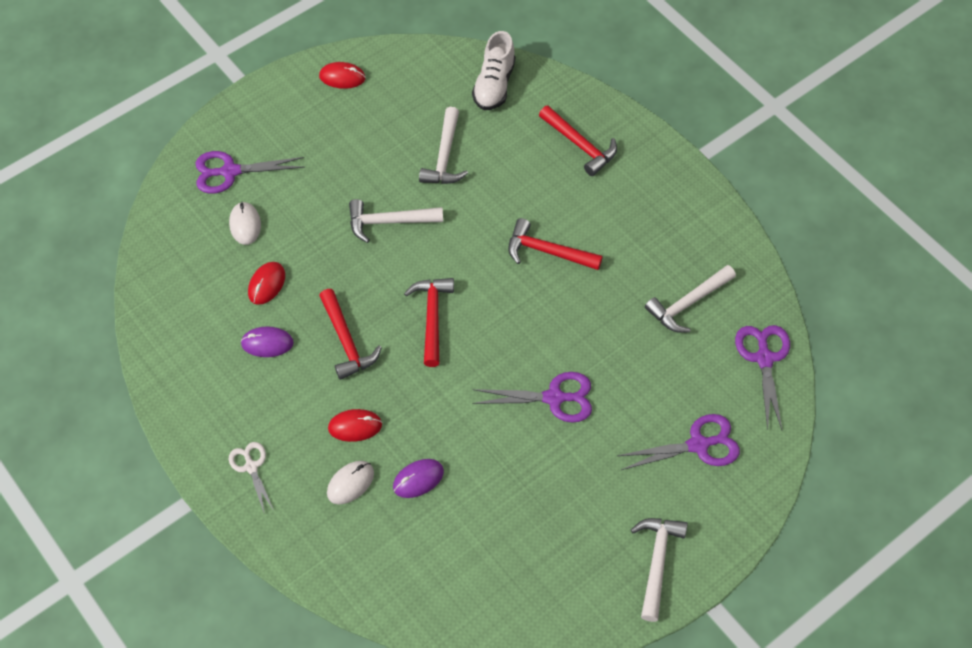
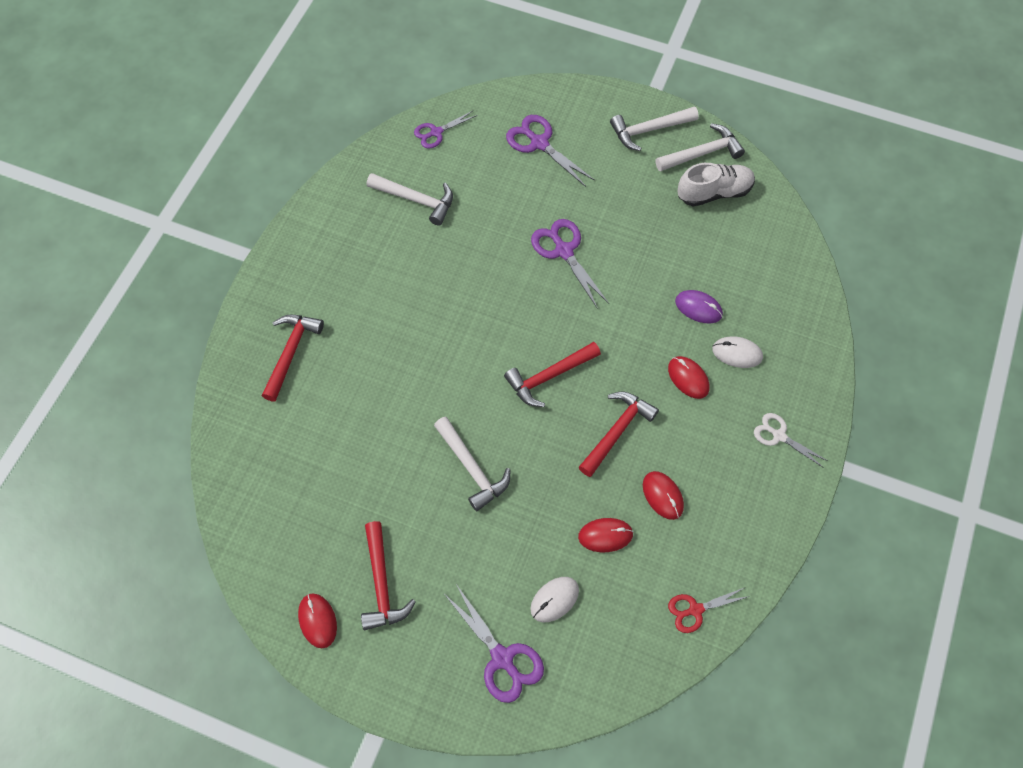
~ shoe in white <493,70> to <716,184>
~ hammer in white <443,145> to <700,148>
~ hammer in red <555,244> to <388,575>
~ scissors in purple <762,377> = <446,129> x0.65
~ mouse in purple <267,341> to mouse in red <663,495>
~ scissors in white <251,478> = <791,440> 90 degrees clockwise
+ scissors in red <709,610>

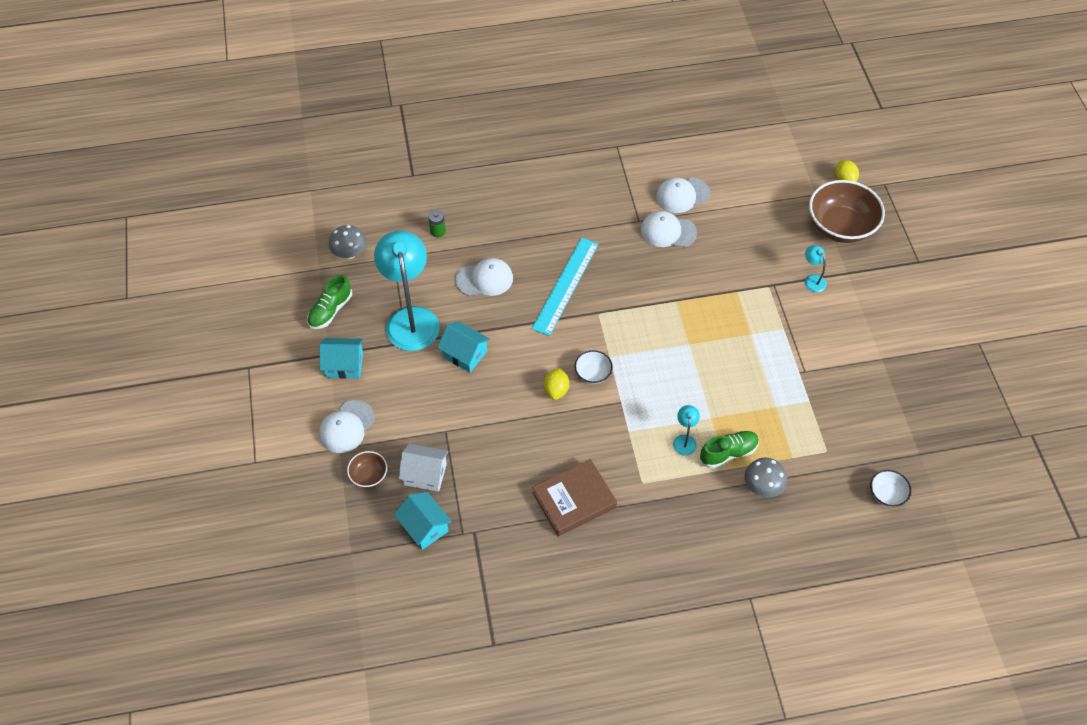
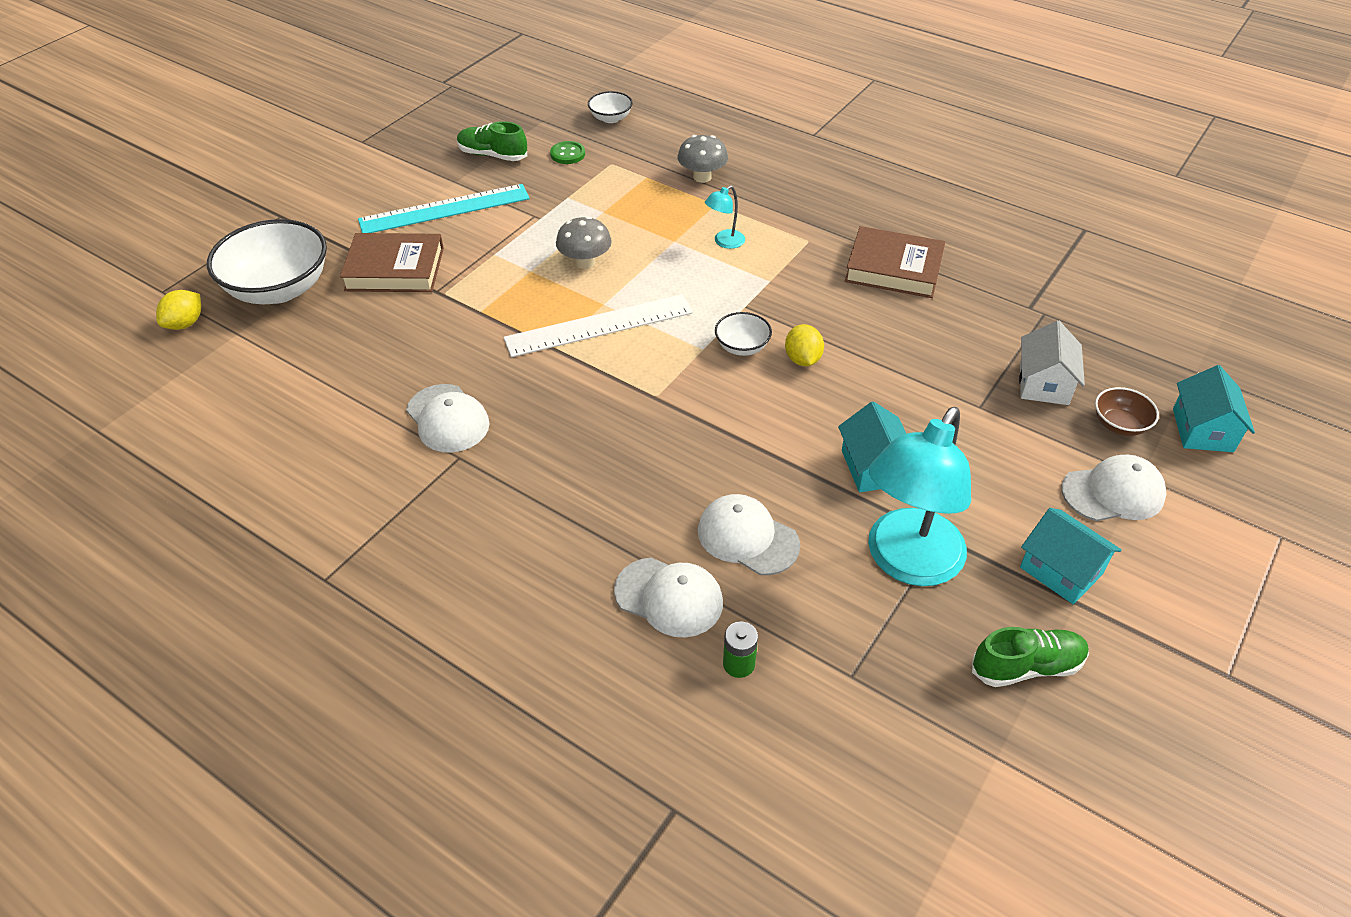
~ cap in white <683,195> to <668,597>
~ bowl in brown <847,211> to bowl in white <267,261>
~ mushroom in grey <347,242> to <584,242>
~ ruler in turquoise <565,287> to <444,208>
~ lamp in turquoise <816,268> to book in brown <392,262>
~ lemon in yellow <556,384> = <804,345> 60 degrees counterclockwise
~ shoe in green <729,449> to <492,141>
~ house in white <423,468> = <1052,362> 45 degrees clockwise
~ house in turquoise <423,521> to <1214,408>
+ button in green <567,152>
+ ruler in white <598,325>

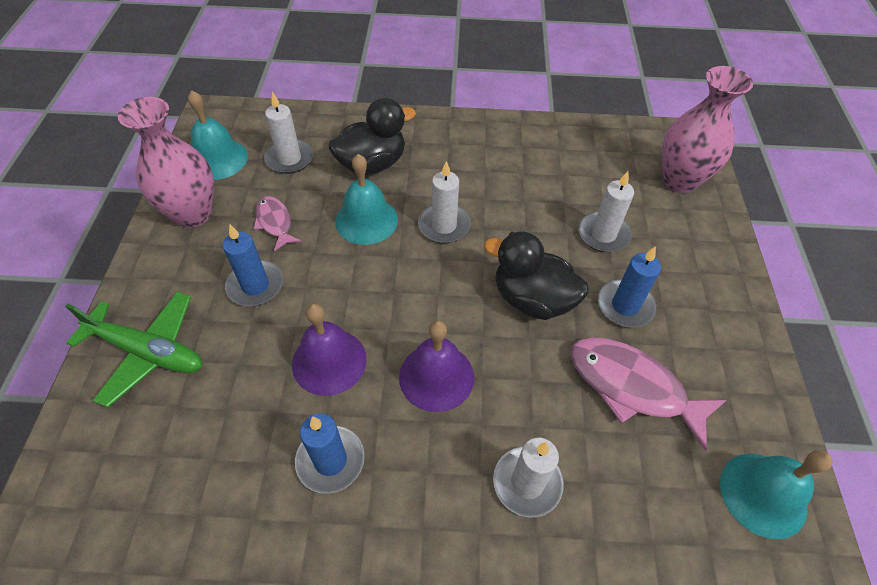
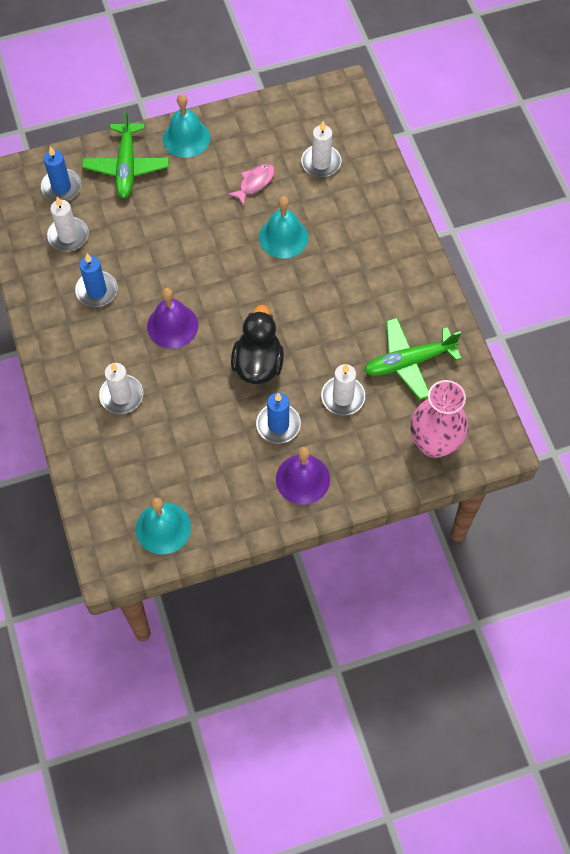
~ bell in turquoise <218,135> to <186,126>
- vase in pink <166,162>
- duck in black <372,136>
~ candle in white <444,202> to <68,224>
~ candle in blue <253,265> to <61,173>
~ bell in purple <329,350> to <303,476>
- fish in pink <648,394>
+ plane in green <413,359>

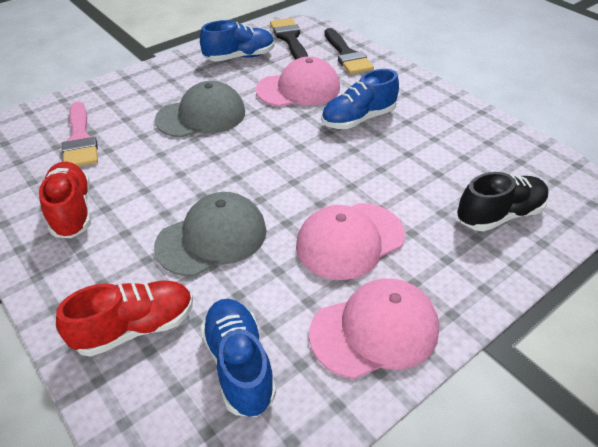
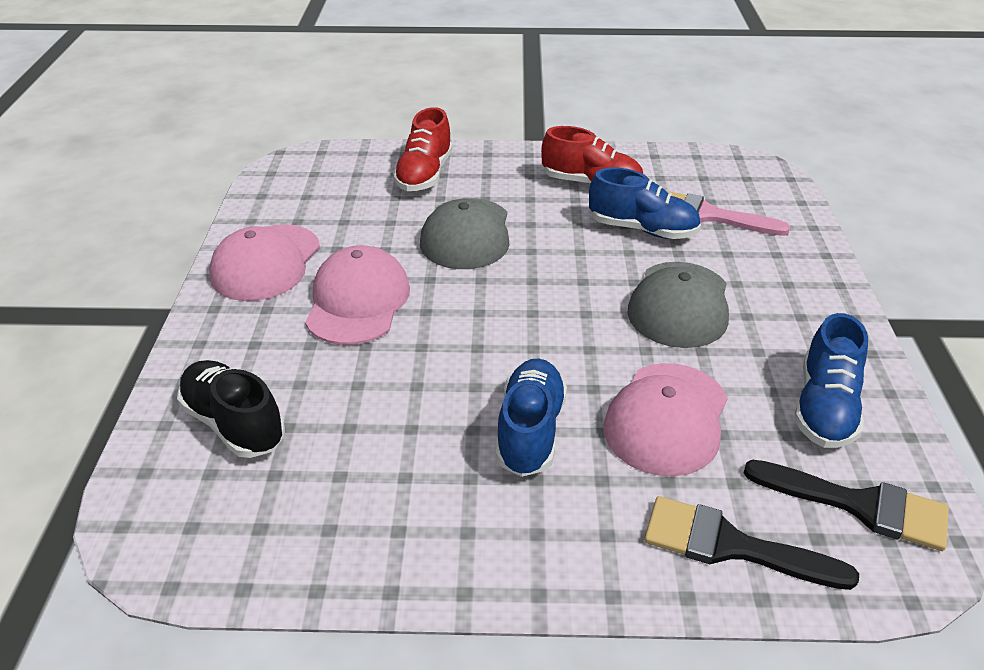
~ shoe in black <502,201> = <231,409> 120 degrees clockwise
~ shoe in blue <238,358> to <645,203>

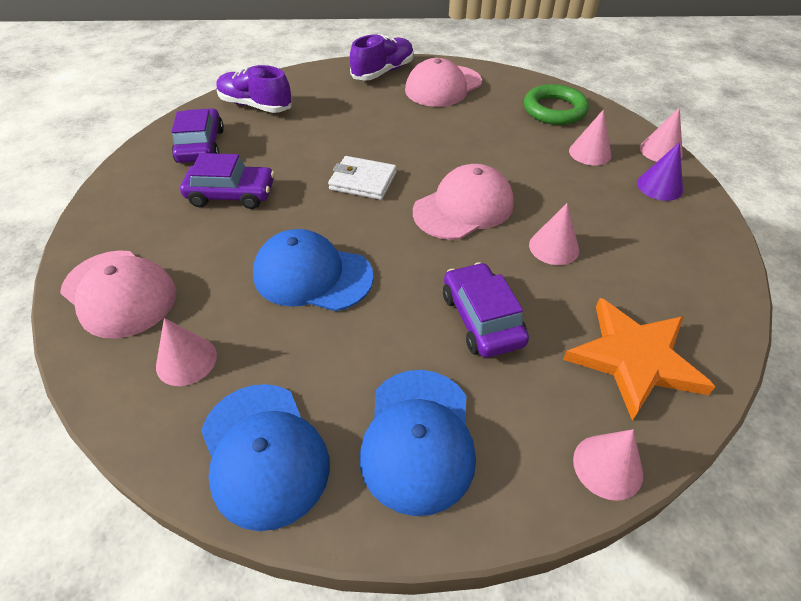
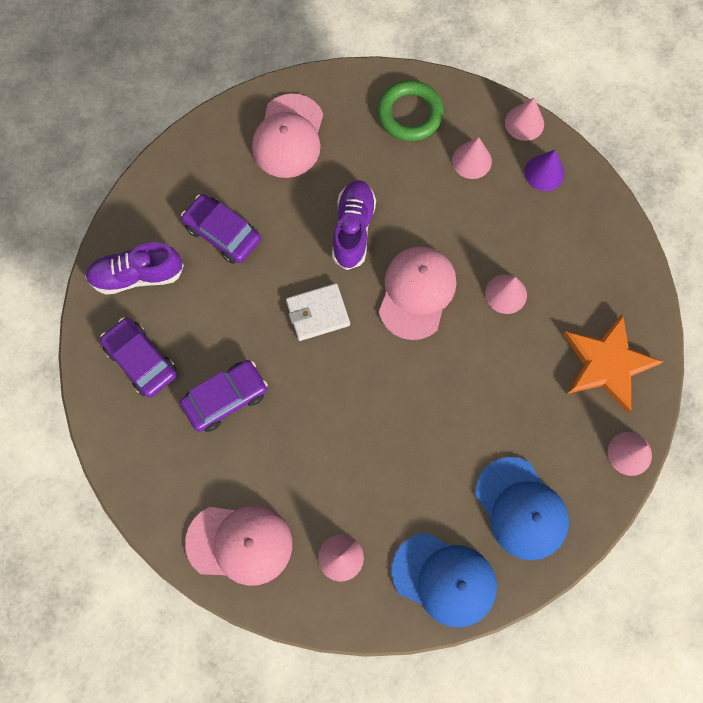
~ shoe in purple <382,57> to <354,225>
- cap in blue <313,270>
~ car in purple <486,310> to <221,229>

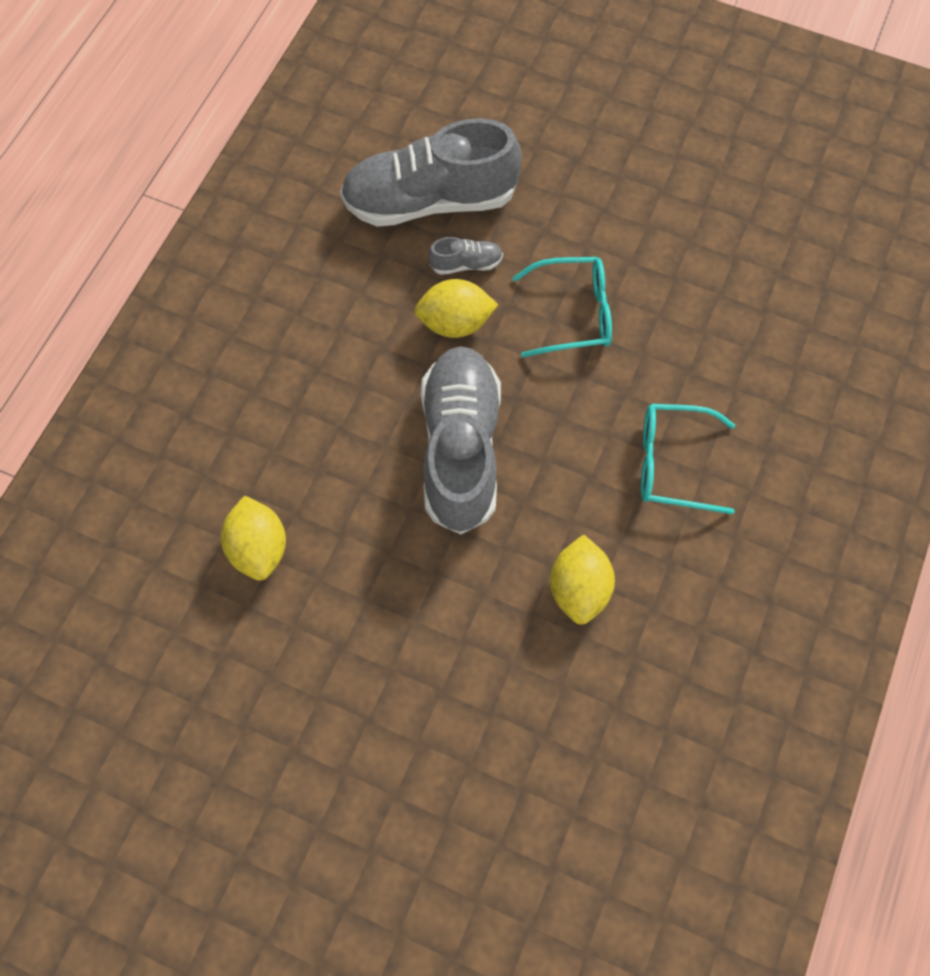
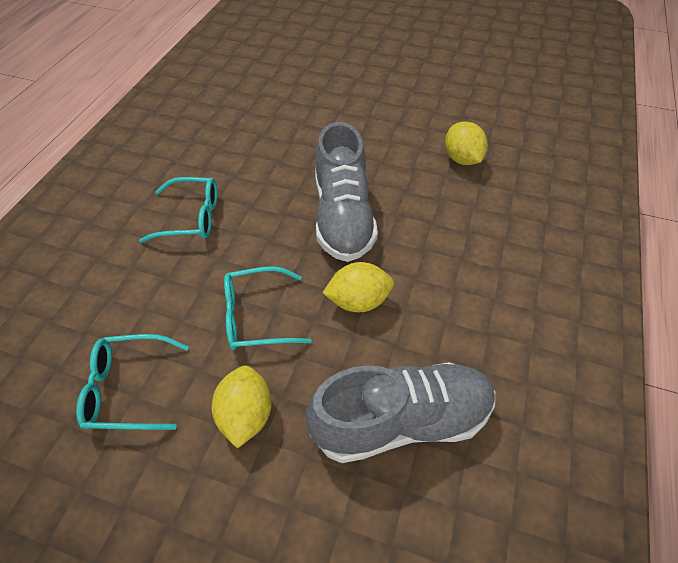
- shoe in grey <465,256>
~ lemon in yellow <582,579> to <242,407>
+ glasses in turquoise <132,382>

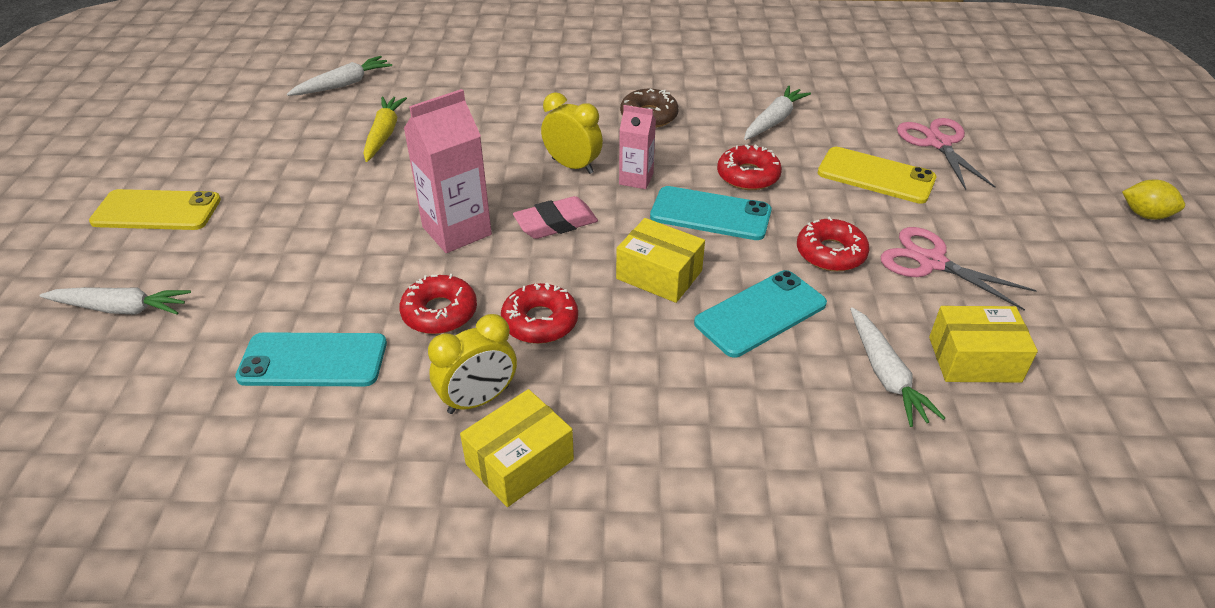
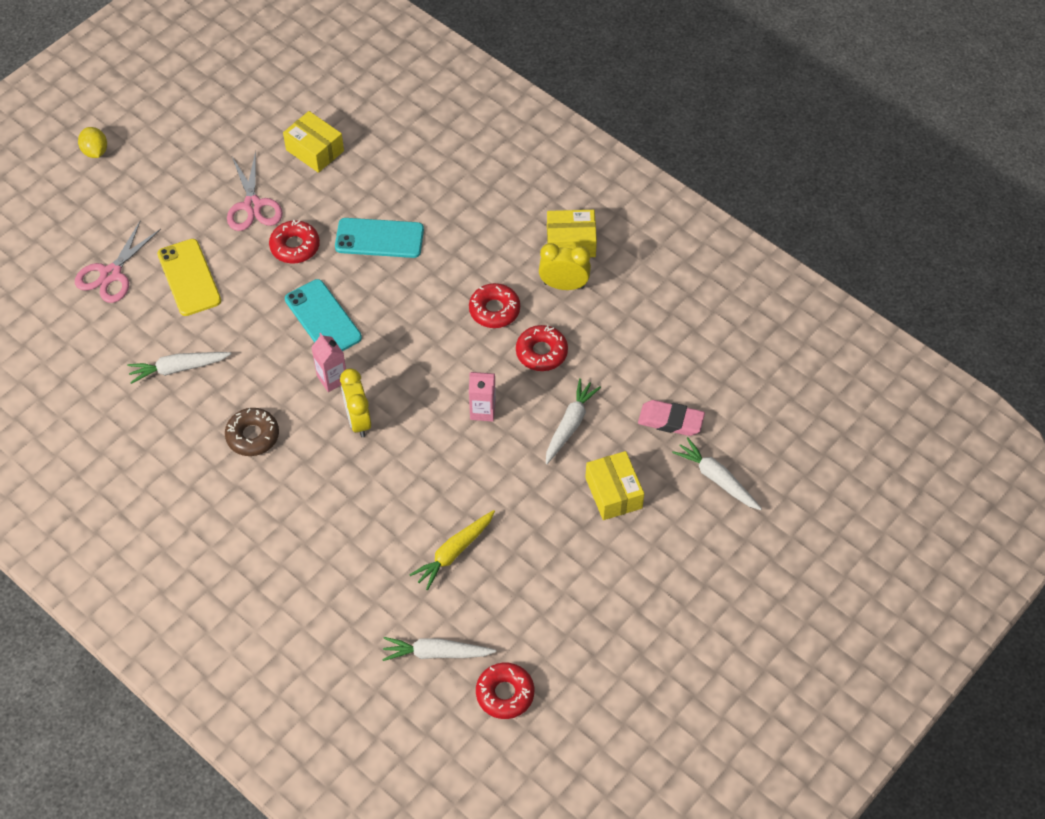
~ carton in pink <448,171> = <482,397> x0.59
~ donut in red <749,167> to <505,691>
- phone in yellow <155,209>
~ eraser in pink <555,217> to <671,418>
~ box in yellow <660,260> to <614,485>
~ carrot in white <897,367> to <573,421>
- phone in turquoise <311,359>

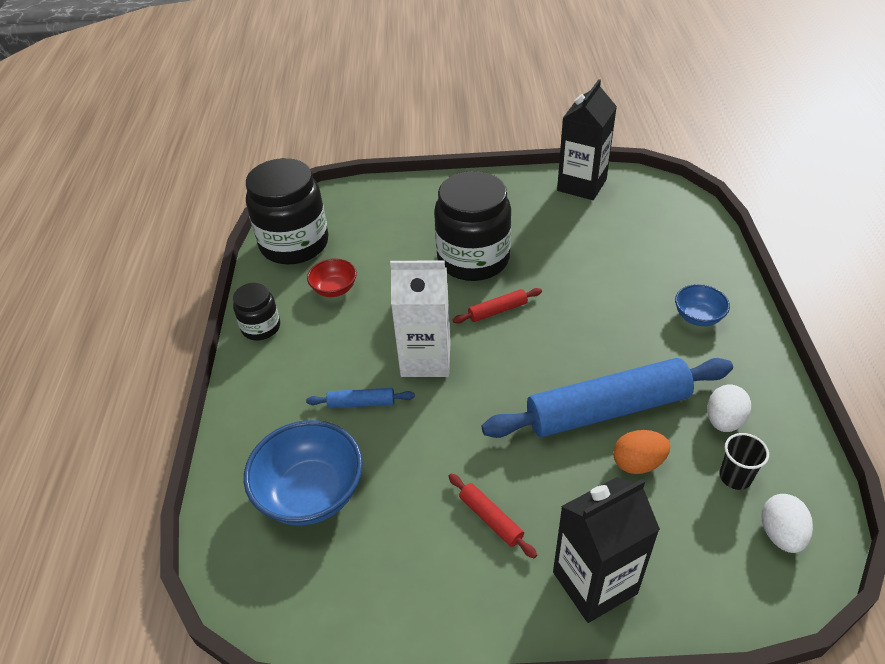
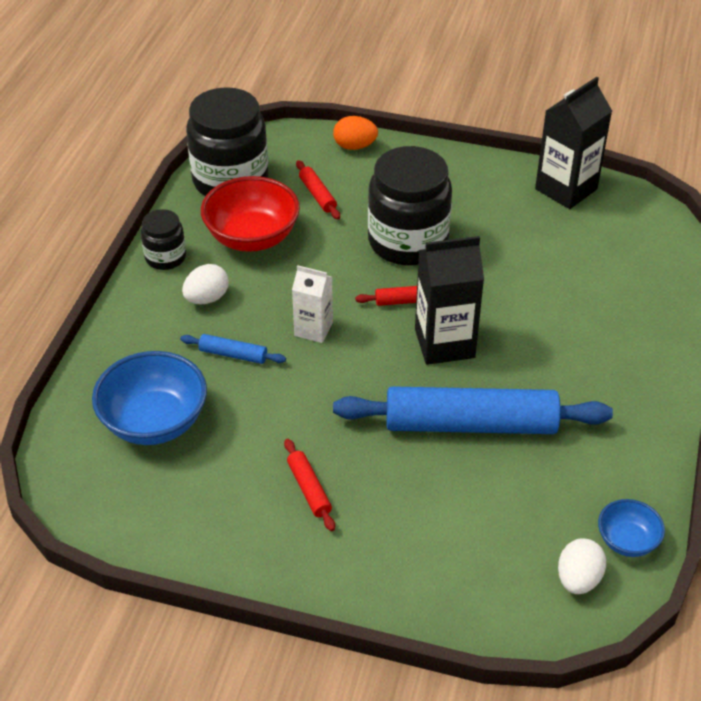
~ bowl in red <332,277> = <250,214> x1.85
~ carton in white <420,318> = <312,304> x0.60
~ bowl in blue <702,305> to <631,528>
~ egg in white <729,408> to <205,284>
~ egg in orange <641,452> to <355,133>
- cup in black <744,461>
~ carton in black <606,550> to <449,300>
+ rolling pin in red <318,190>

